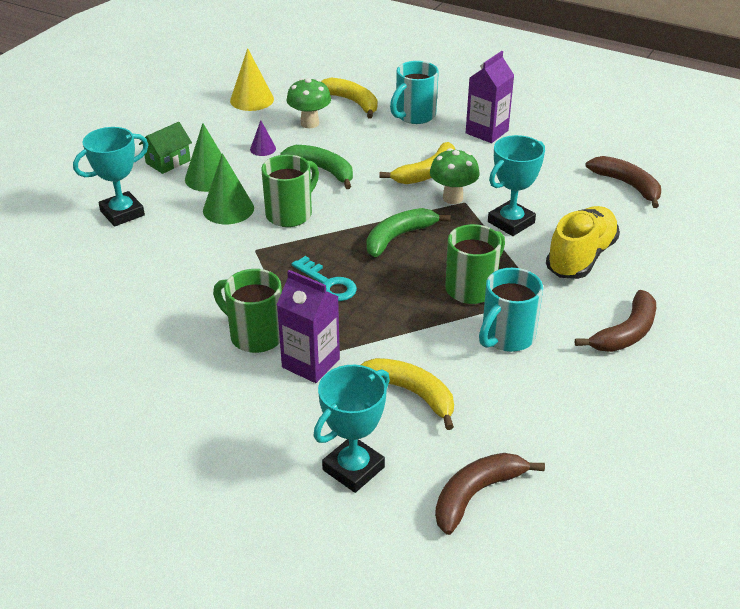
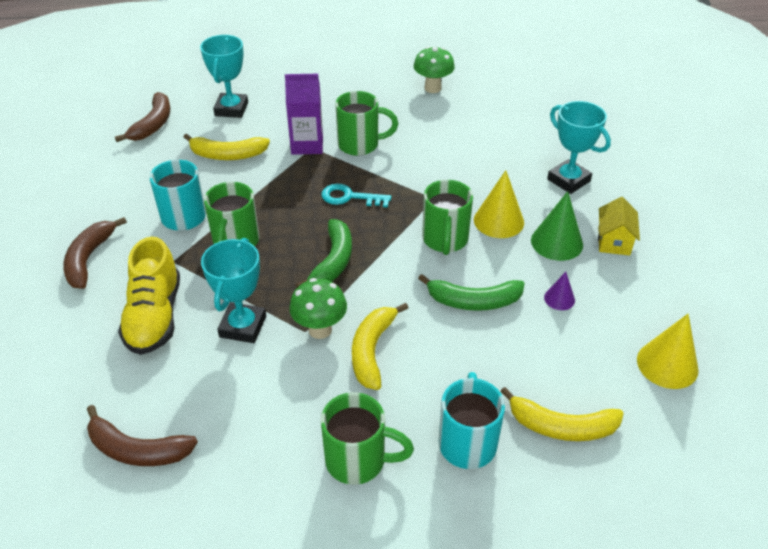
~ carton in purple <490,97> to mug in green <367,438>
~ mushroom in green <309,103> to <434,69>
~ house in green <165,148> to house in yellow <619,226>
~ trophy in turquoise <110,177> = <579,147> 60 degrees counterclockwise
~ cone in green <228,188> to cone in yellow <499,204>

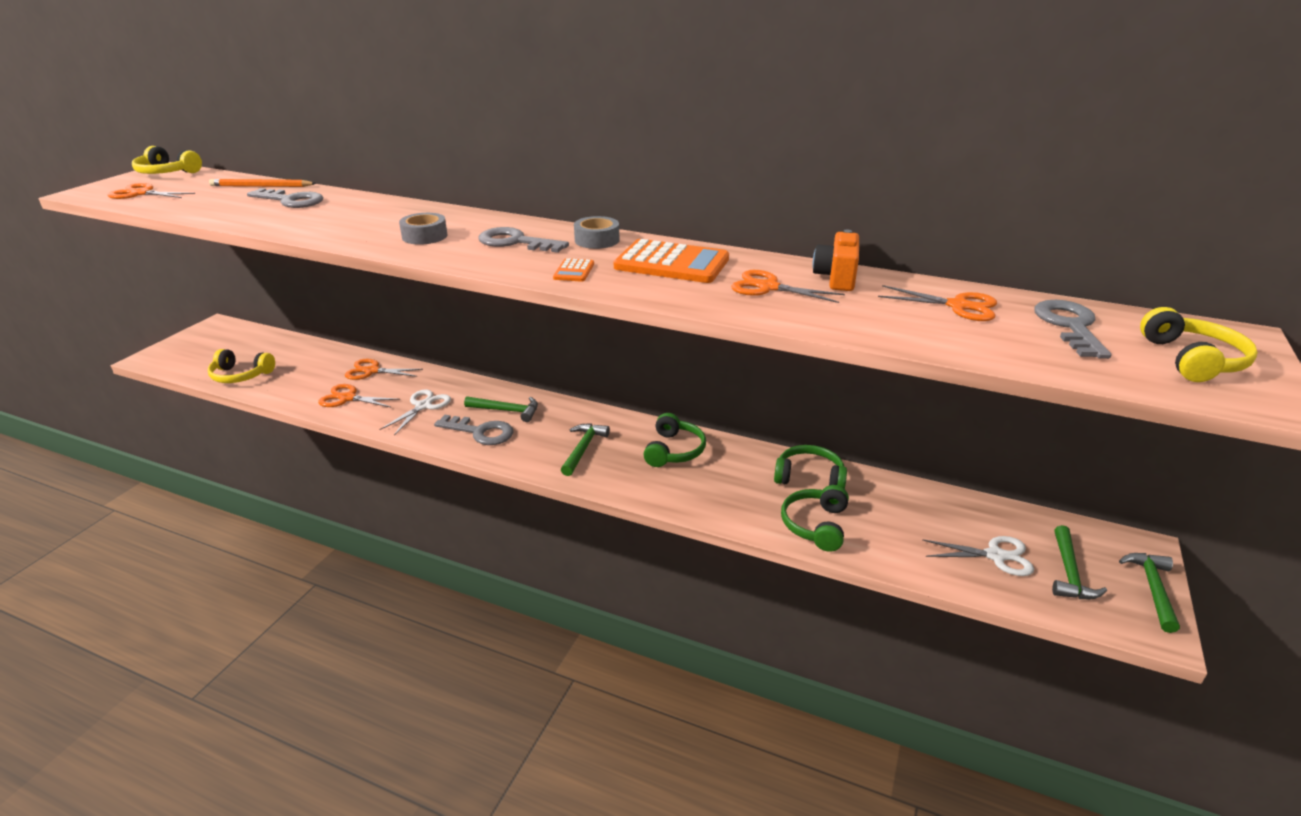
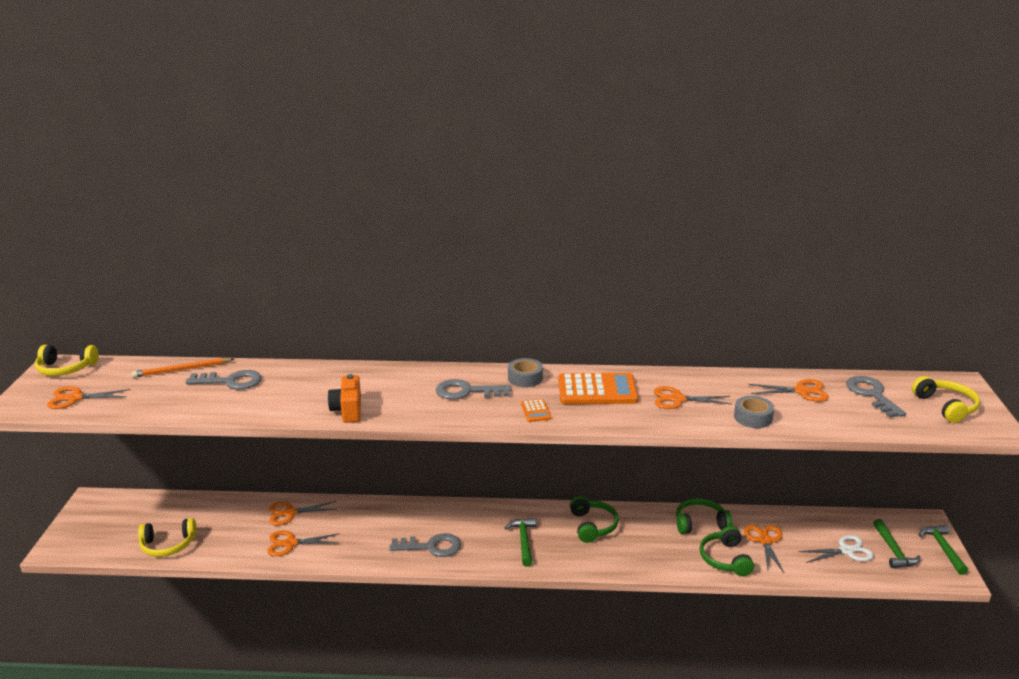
~ tape in grey <423,229> to <754,412>
~ camera in orange <835,260> to <344,398>
- scissors in white <415,412>
- hammer in green <501,409>
+ scissors in orange <764,549>

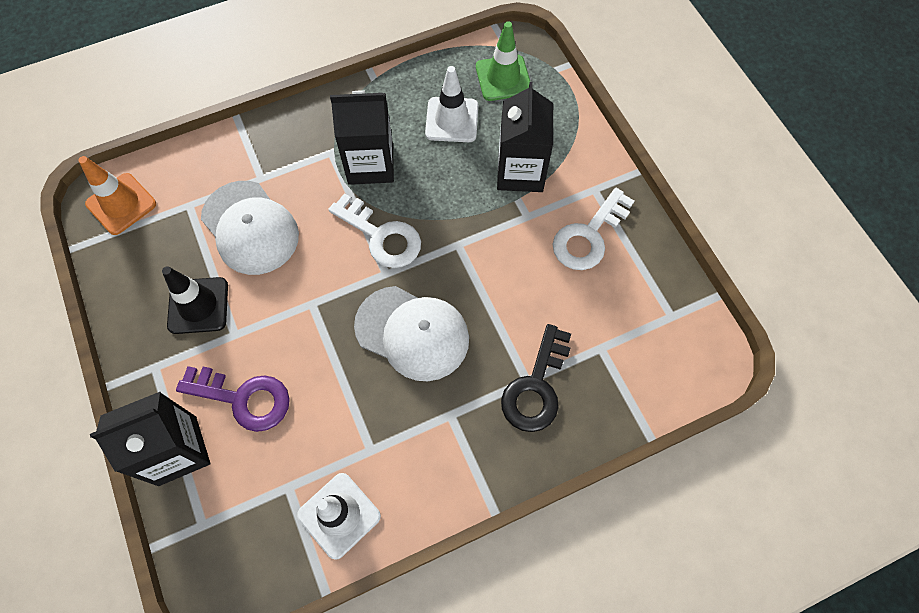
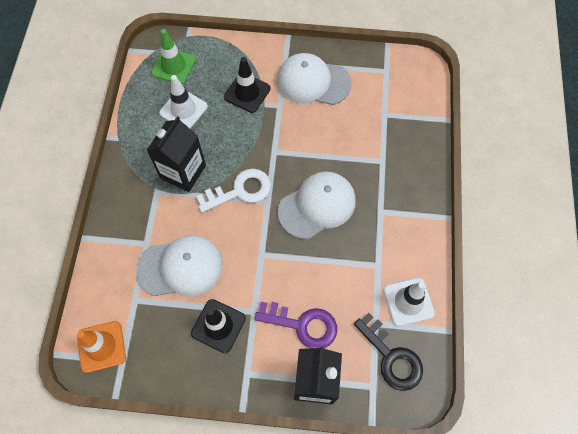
~ carton in black <525,137> to traffic cone in black <247,85>
~ key in white <593,229> to cap in white <314,79>
~ key in black <536,378> to <388,352>
~ key in purple <233,399> = <296,325> 60 degrees clockwise

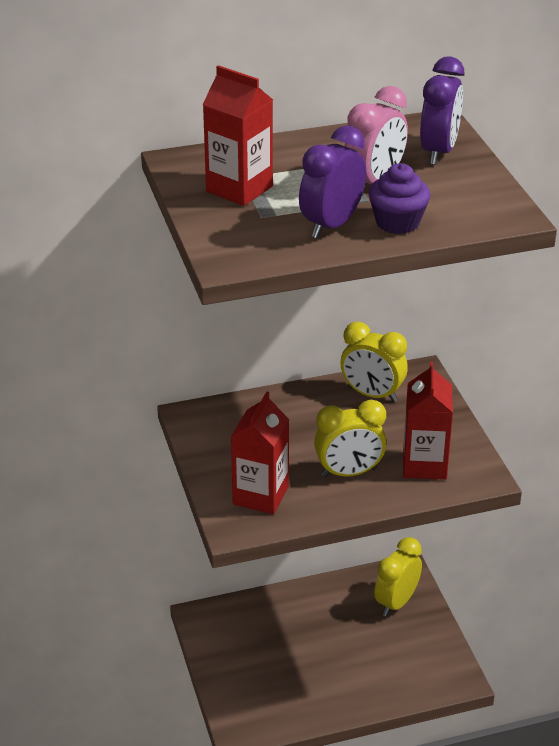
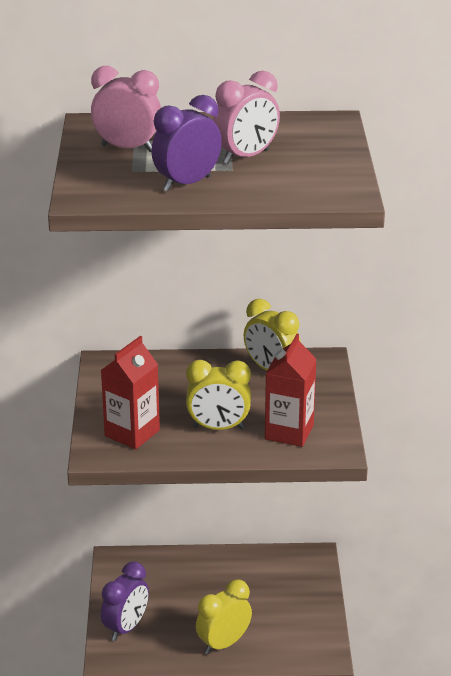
~ clock in purple <442,111> to <125,601>
~ carton in red <238,135> to clock in pink <126,109>
- cupcake in purple <399,198>
~ clock in yellow <398,576> to <224,616>

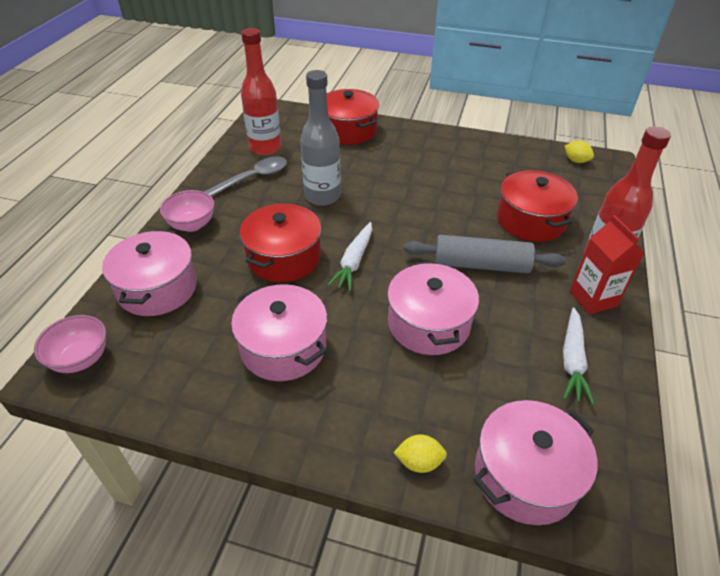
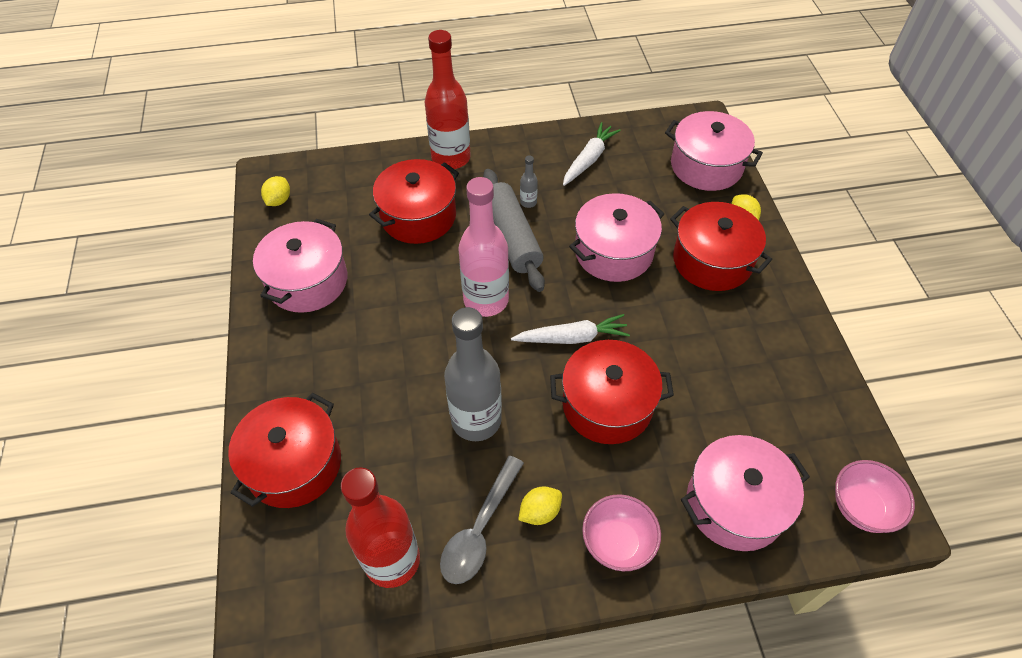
~ spoon in grey <245,177> = <482,520> 90 degrees counterclockwise
- carton in red <607,264>
~ pot in pink <279,332> to <300,266>
~ carrot in white <578,356> = <592,154> 45 degrees counterclockwise
+ bottle in grey <529,181>
+ bottle in pink <483,247>
+ pot in red <721,246>
+ lemon in yellow <540,505>

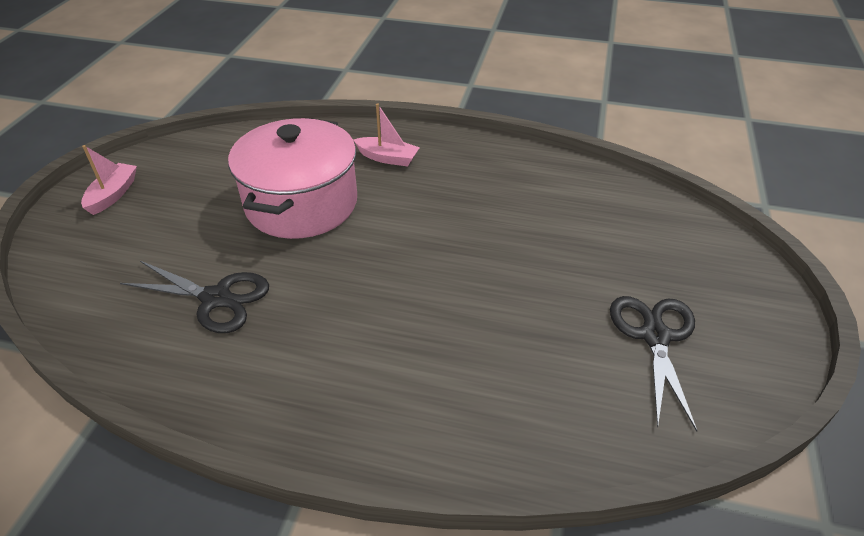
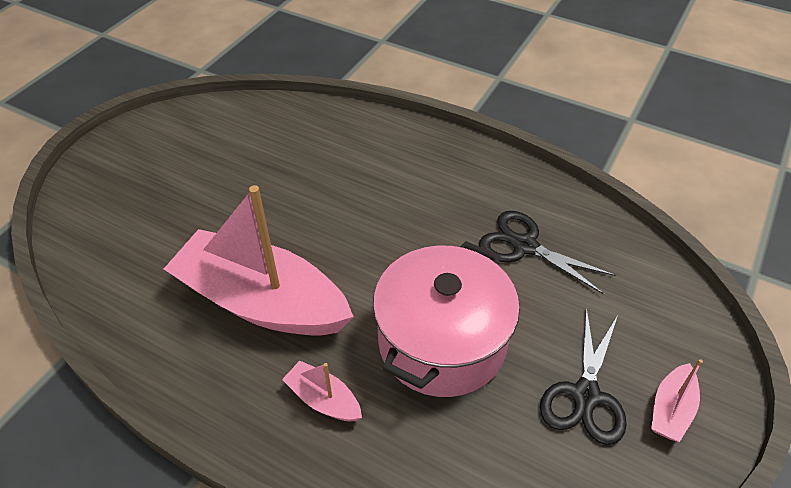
~ scissors in black <653,364> to <583,376>
+ boat in pink <259,260>

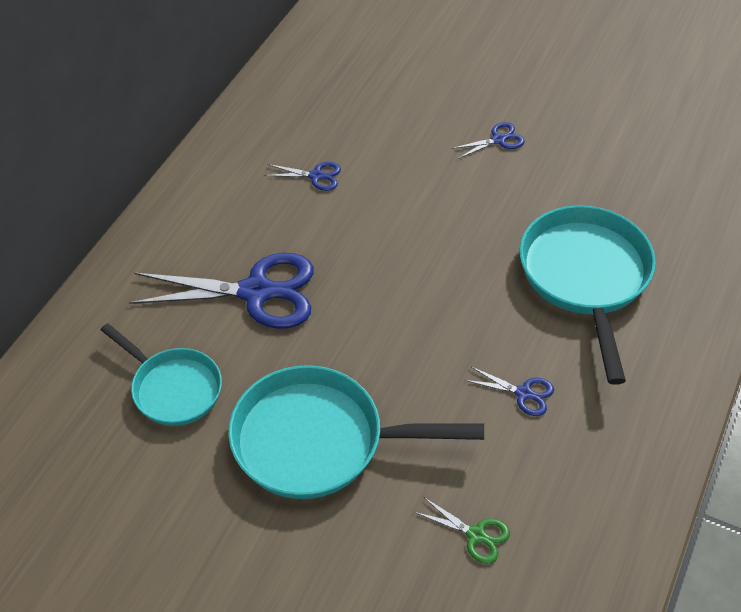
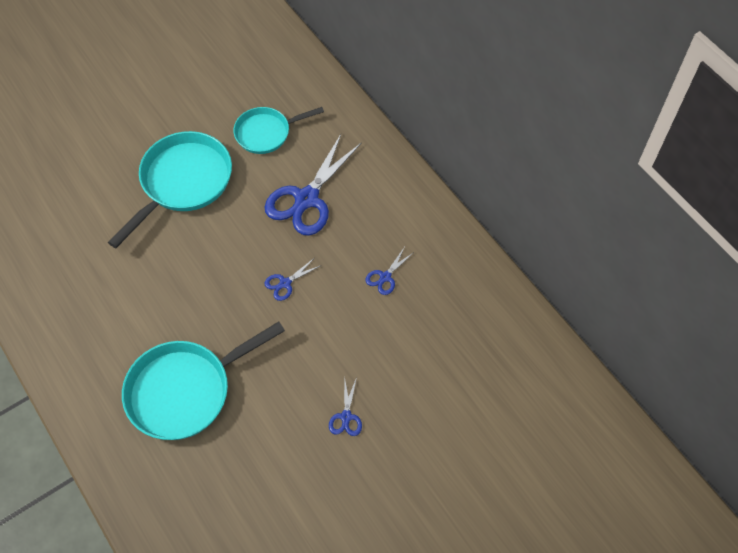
~ pan in turquoise <588,295> = <203,380> 120 degrees clockwise
~ scissors in blue <509,391> to <293,279>
- scissors in green <462,530>

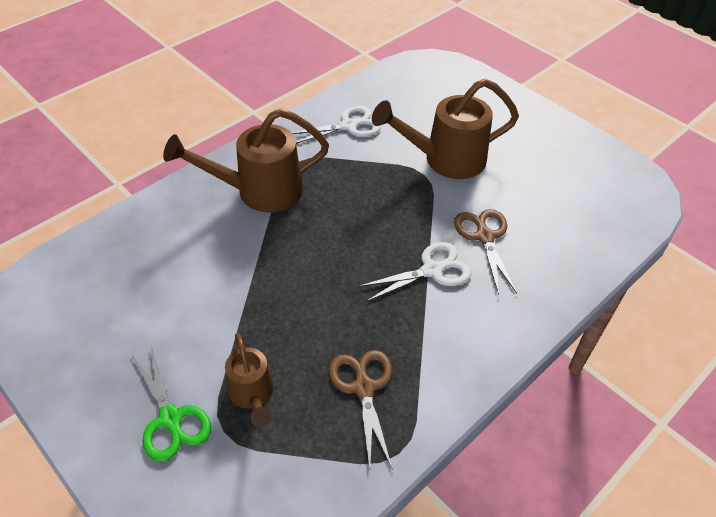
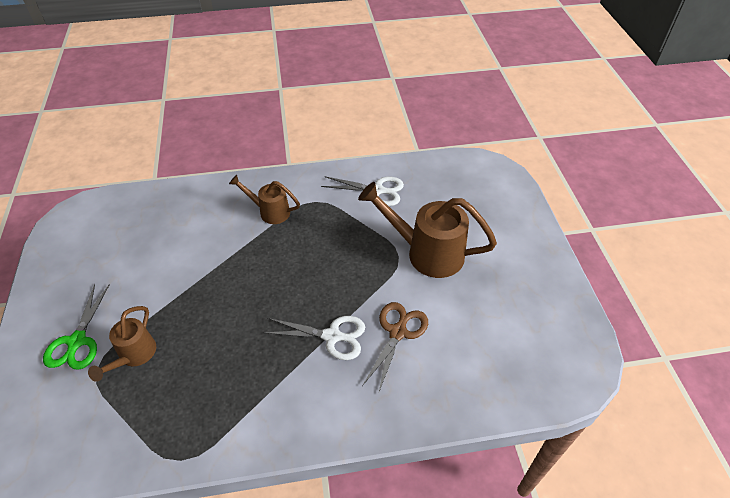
~ watering can in brown <246,160> = <264,199> x0.57
- scissors in brown <361,410>

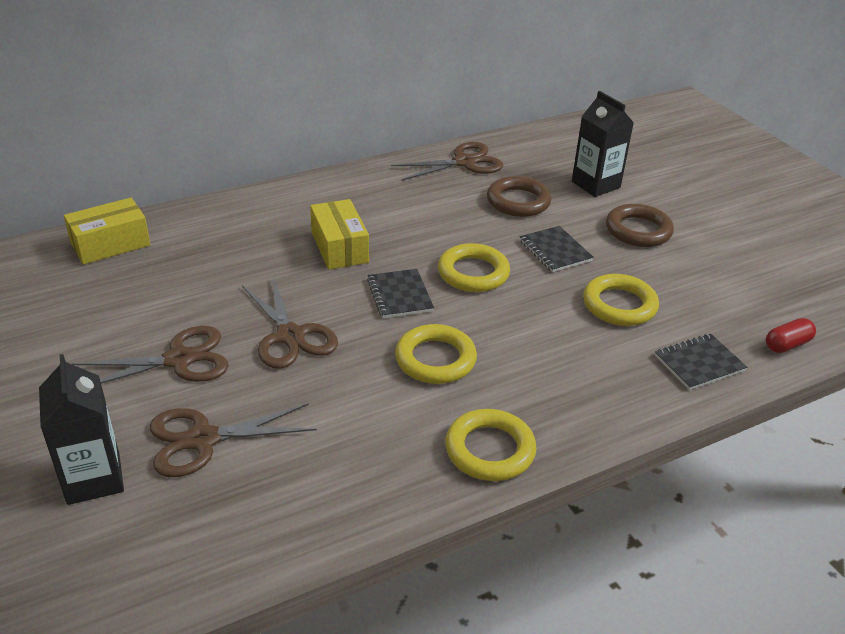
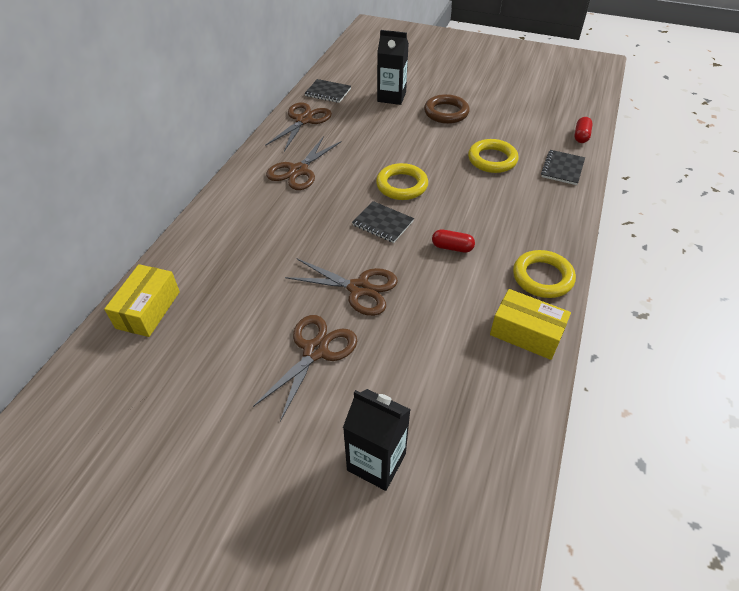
- ring in brown <519,196>
~ box in yellow <339,234> to <530,324>
~ notebook in black <557,249> to <327,91>
~ ring in yellow <436,354> to capsule in red <453,241>
~ scissors in brown <233,440> to <303,163>

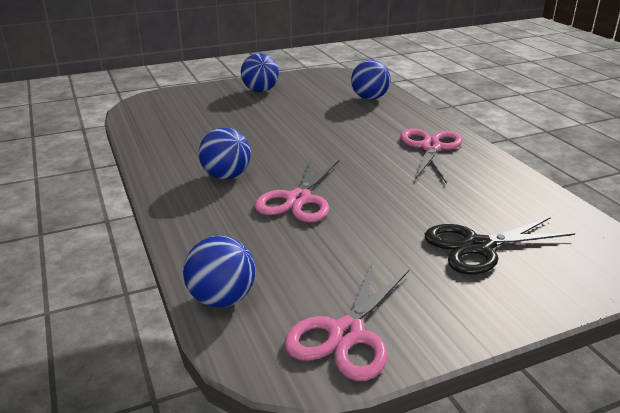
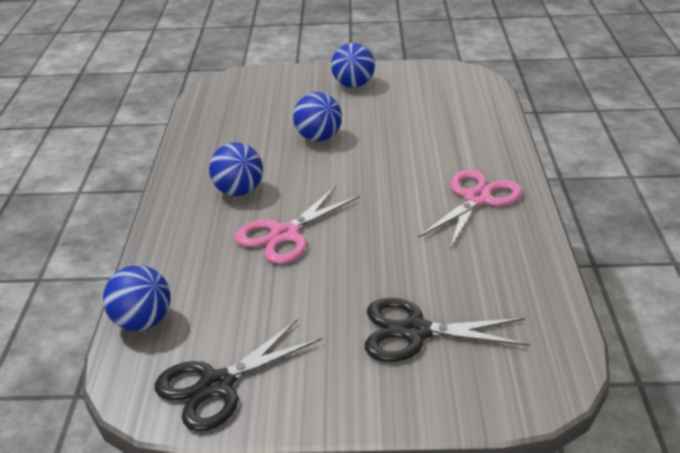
~ ball in blue <371,80> to <317,116>
~ scissors in pink <347,320> to scissors in black <238,375>

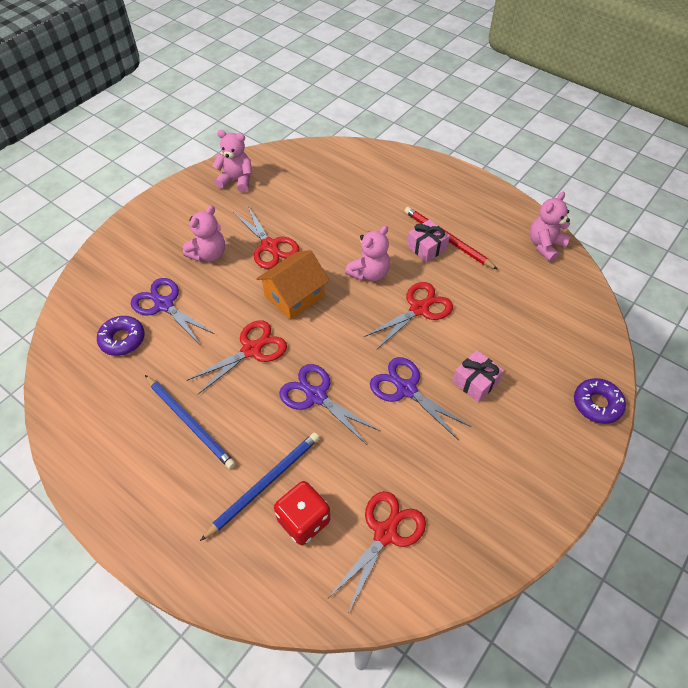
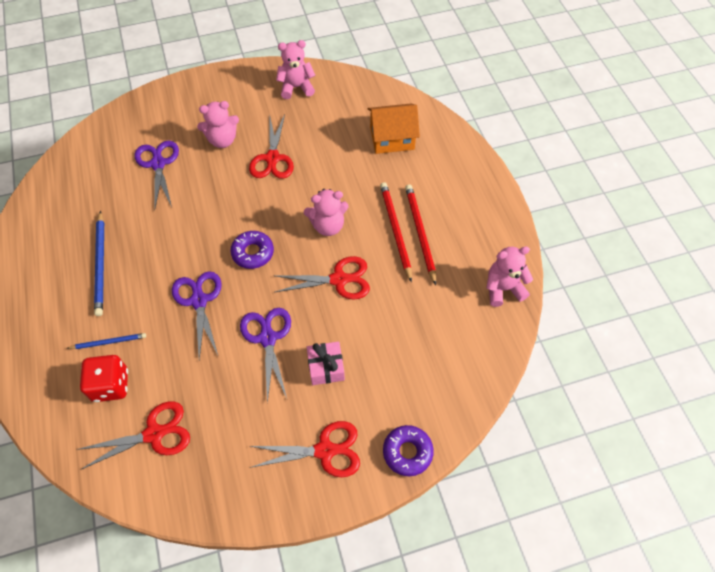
~ teddy bear in pink <232,161> = <295,69> 60 degrees counterclockwise
~ gift in pink <428,240> to pencil in red <396,232>
~ house in orange <293,285> to <394,129>
~ donut in purple <121,336> to <252,250>
~ scissors in red <237,357> to <305,449>
~ pencil in blue <259,487> = <106,341> x0.59

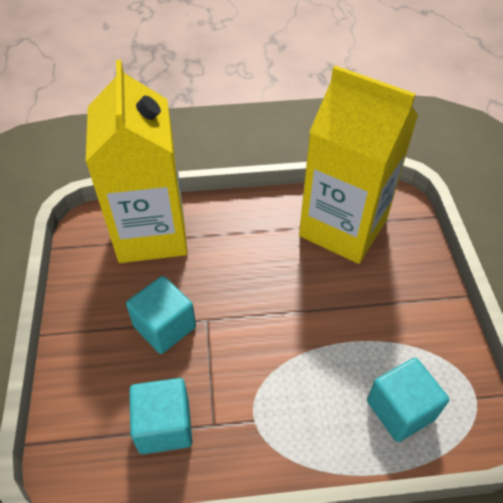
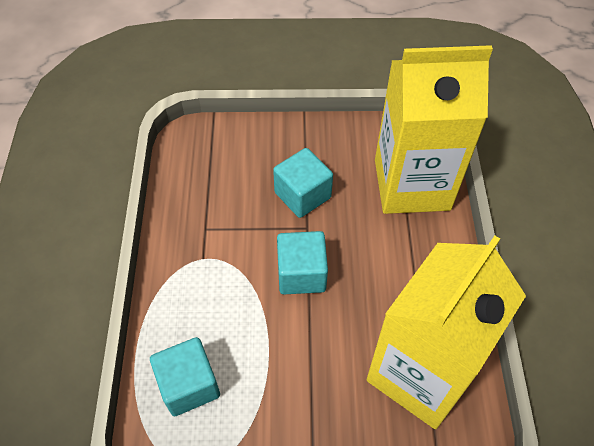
~ cube in turquoise <160,416> to <302,262>

